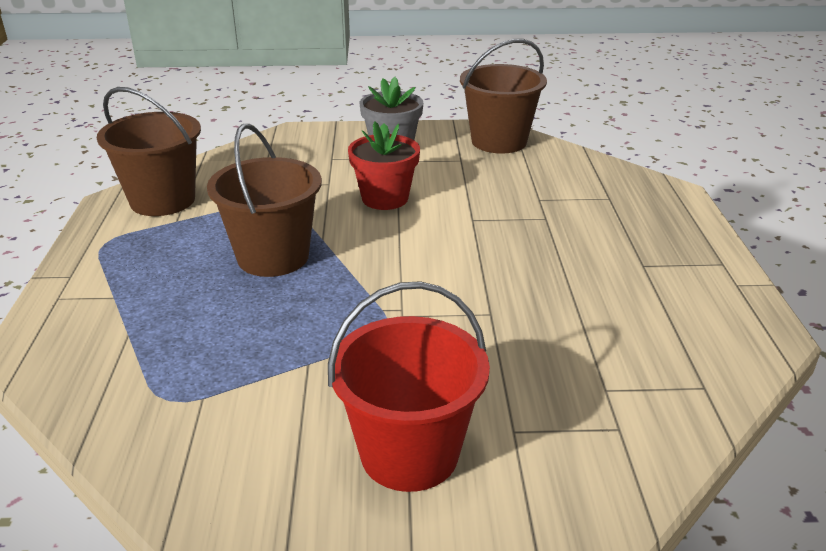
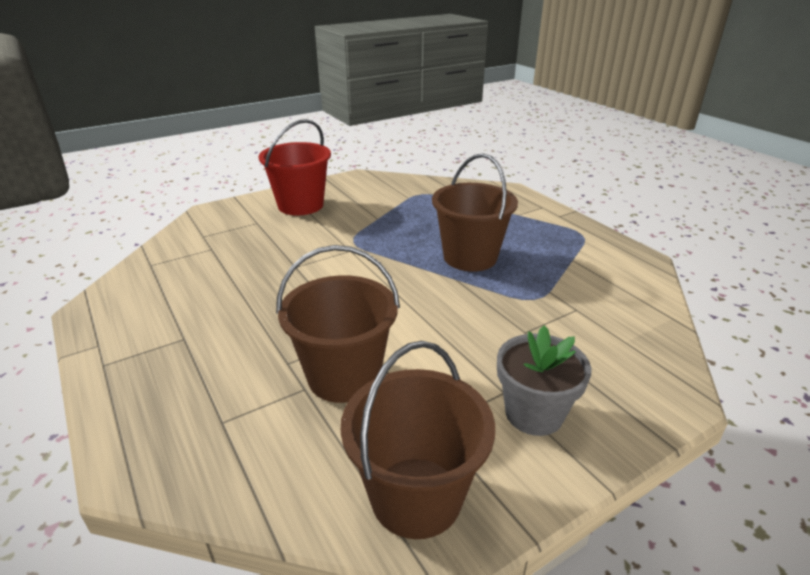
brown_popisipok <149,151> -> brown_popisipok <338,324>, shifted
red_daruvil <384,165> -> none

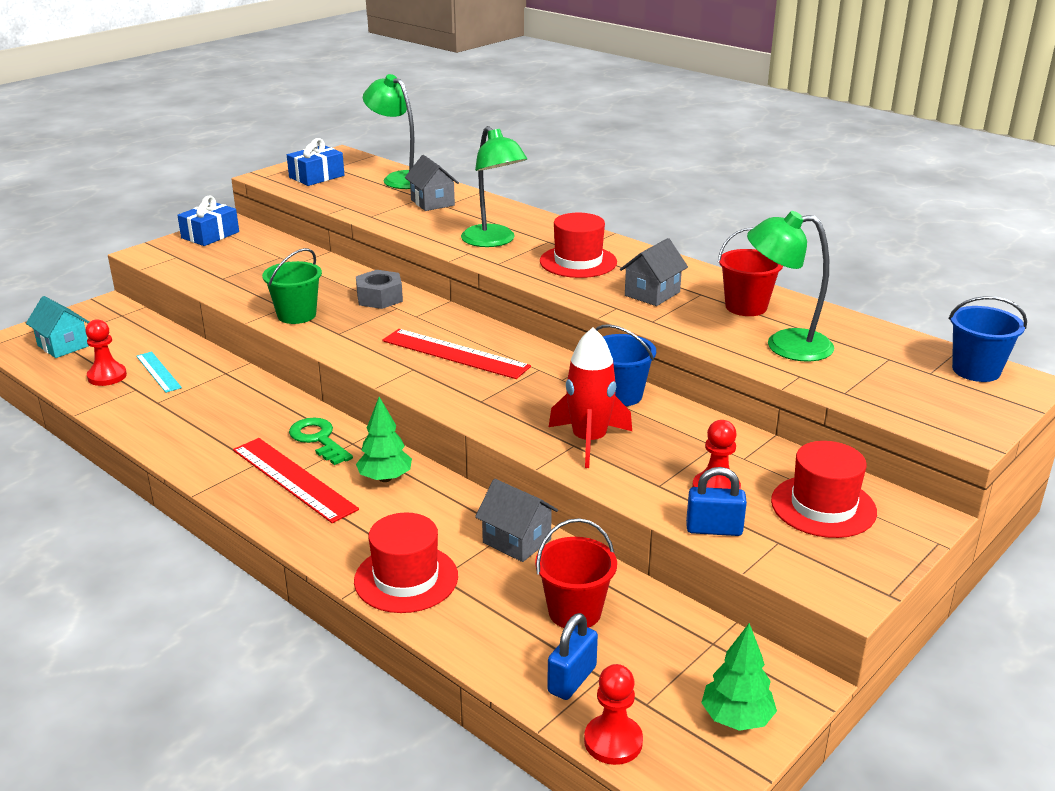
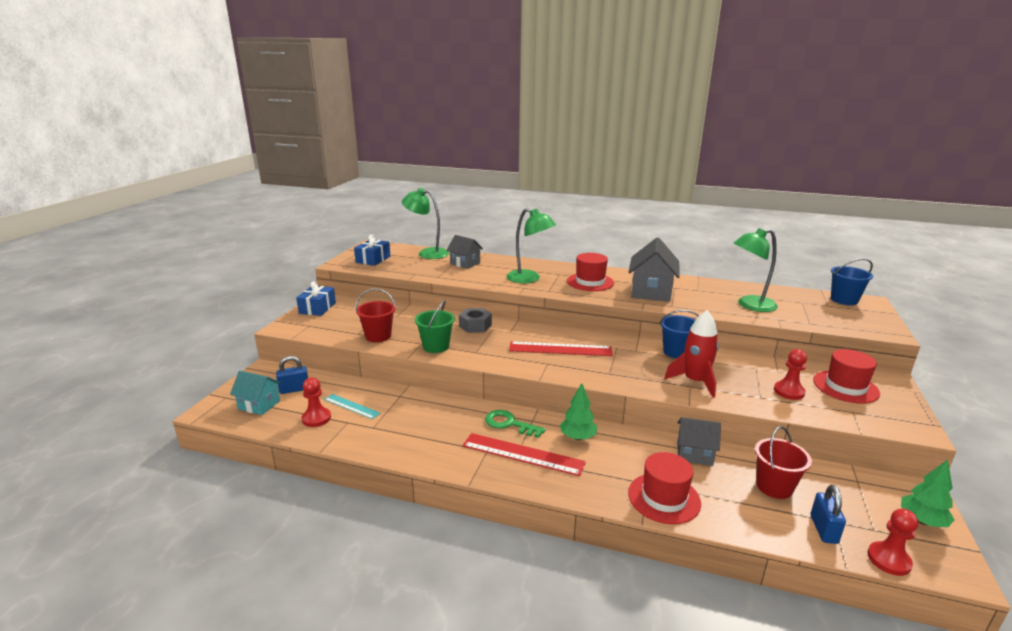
red_popisipok <750,271> -> red_popisipok <375,315>, shifted
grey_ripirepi <654,272> -> grey_ripirepi <654,269>, x1.62
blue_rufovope <716,501> -> blue_rufovope <292,375>, shifted

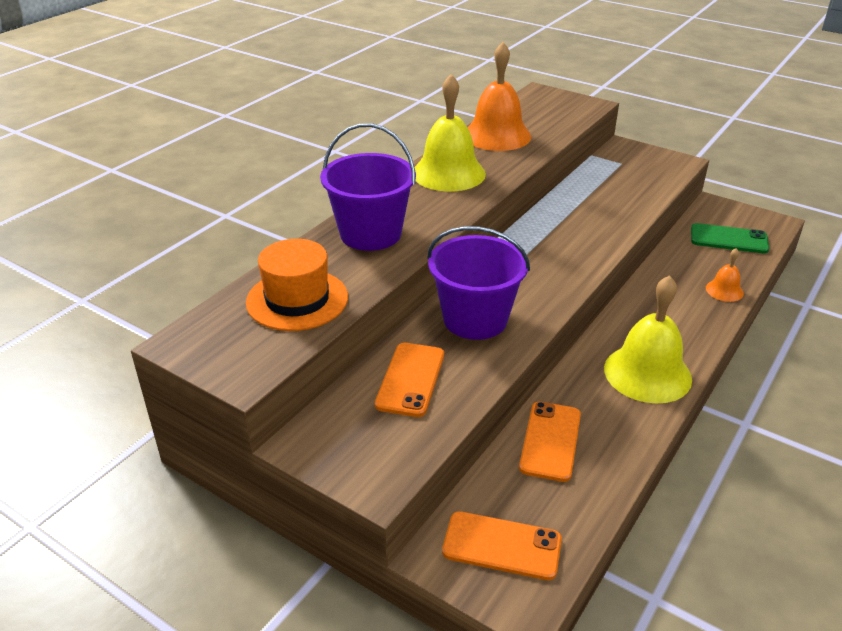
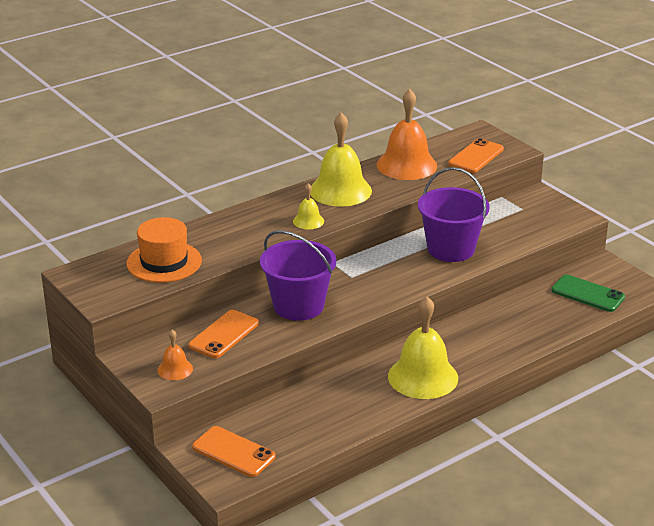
purple_popisipok <368,187> -> purple_popisipok <454,214>, shifted
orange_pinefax <725,275> -> orange_pinefax <175,355>, shifted
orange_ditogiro <550,442> -> orange_ditogiro <476,155>, shifted
none -> yellow_pinefax <308,206>

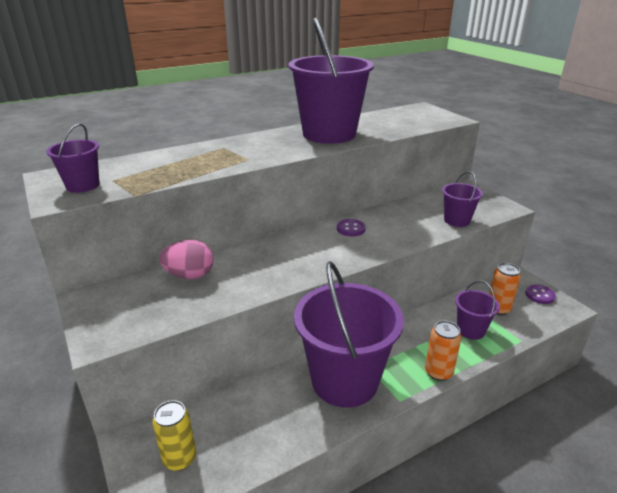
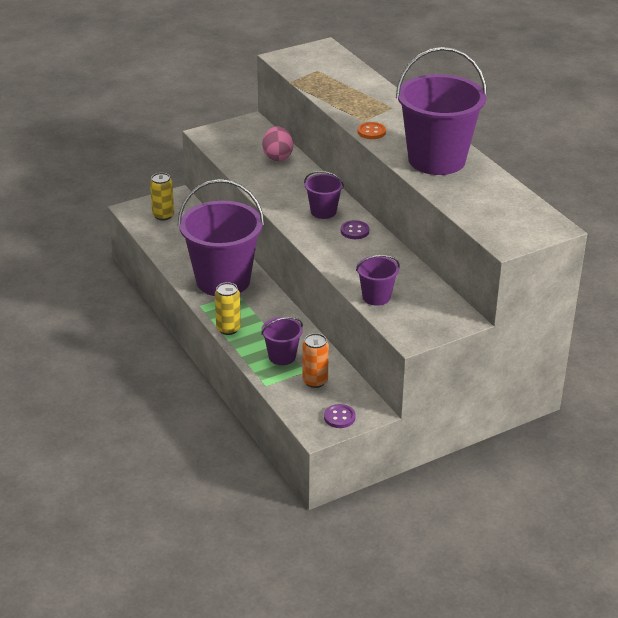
purple_popisipok <72,158> -> purple_popisipok <324,195>, shifted
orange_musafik <443,351> -> yellow_musafik <228,308>
none -> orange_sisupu <372,130>

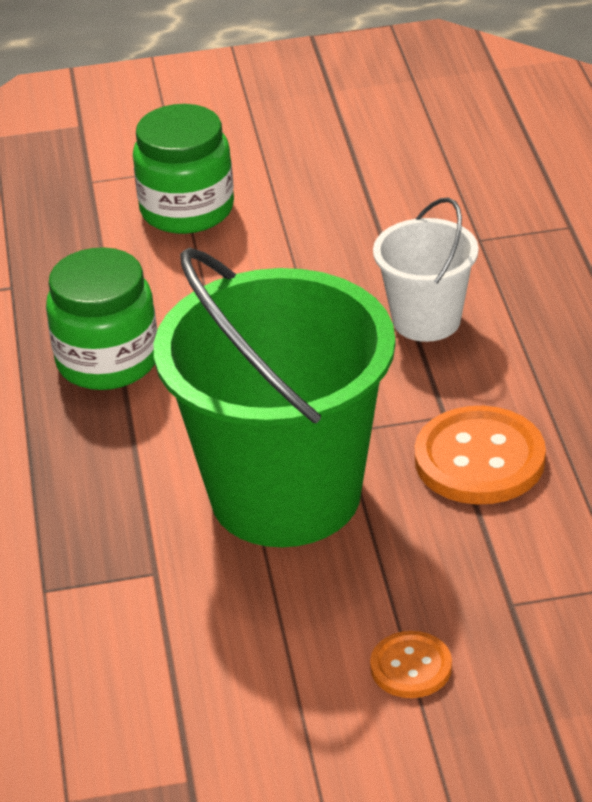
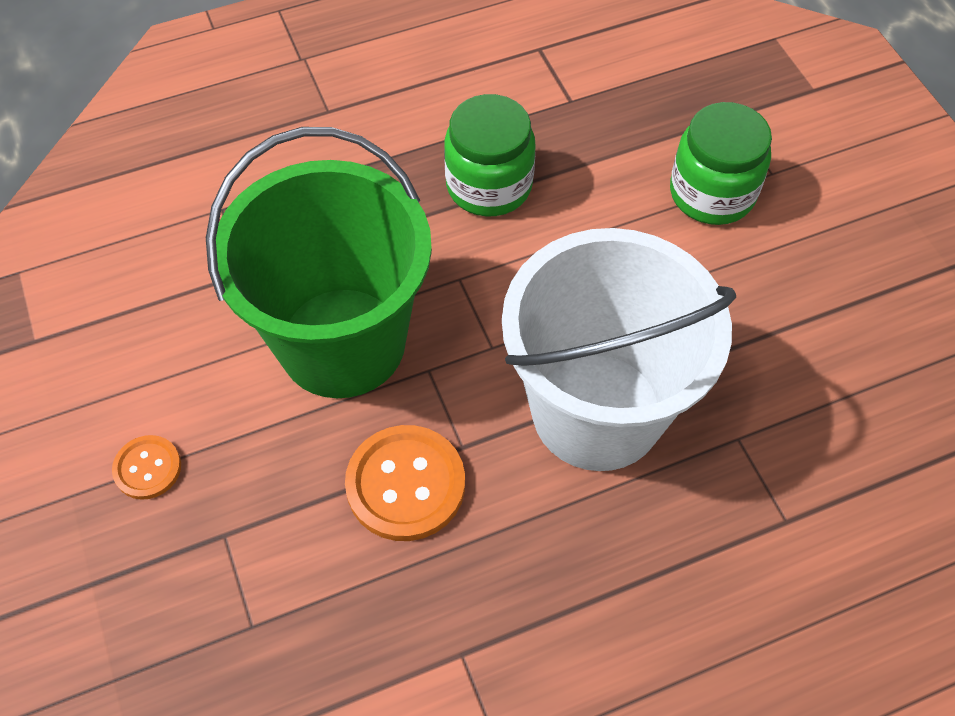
white_popisipok <426,270> -> white_popisipok <619,349>, x2.02

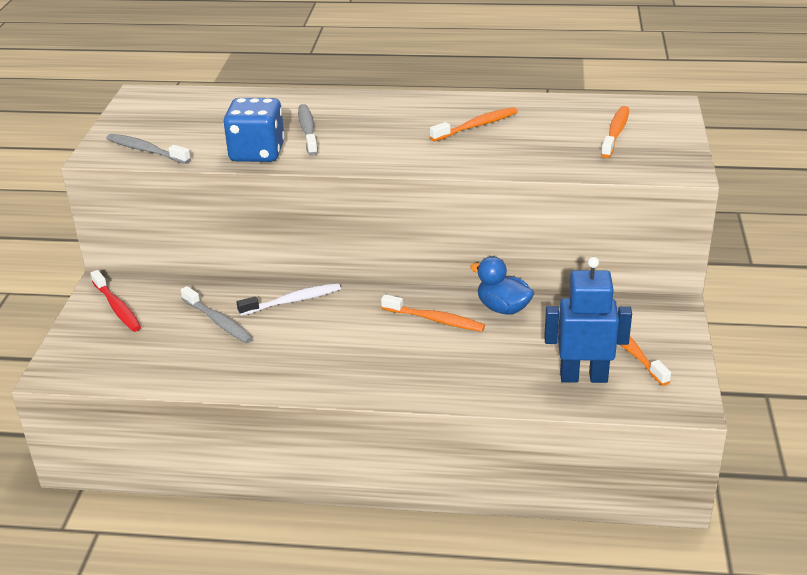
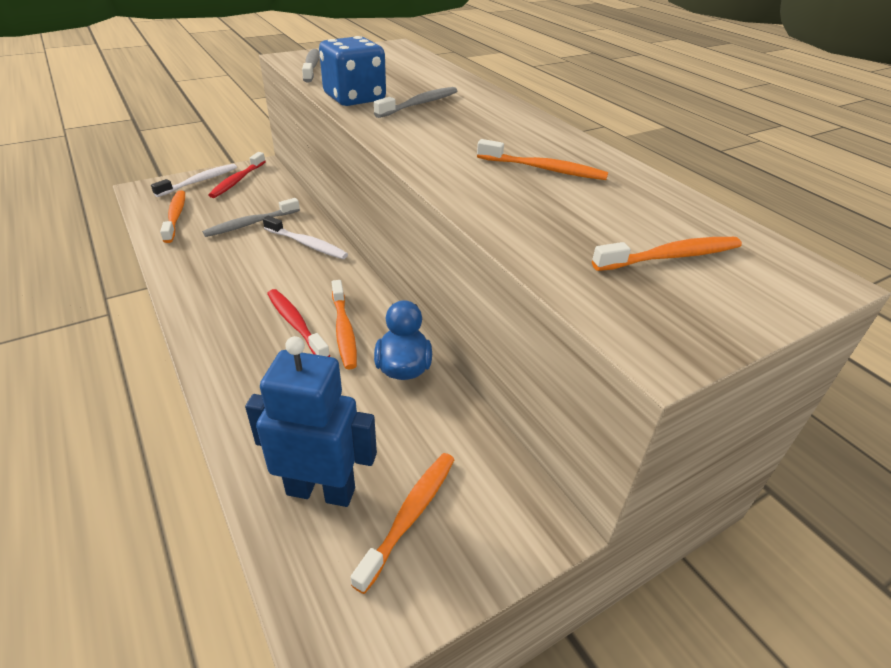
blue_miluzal <588,320> -> blue_miluzal <311,421>, 45 degrees counterclockwise
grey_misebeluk <217,314> -> grey_misebeluk <251,217>, 45 degrees clockwise
none -> white_misebeluk <194,180>
none -> orange_misebeluk <172,216>
none -> red_misebeluk <298,323>

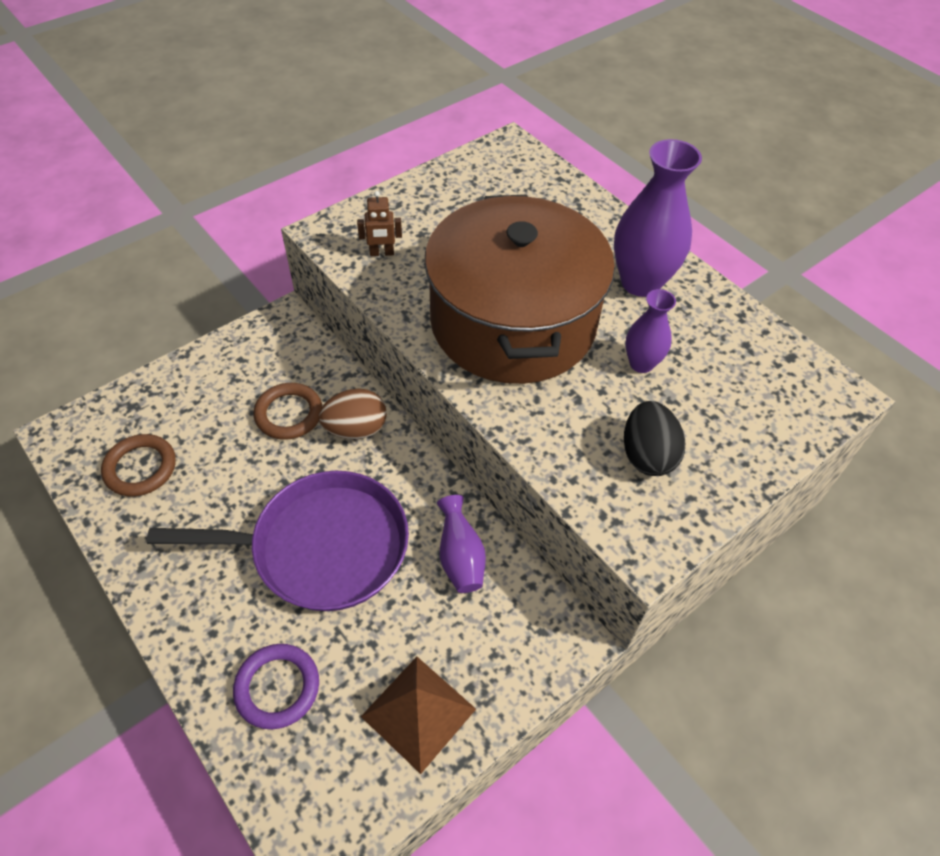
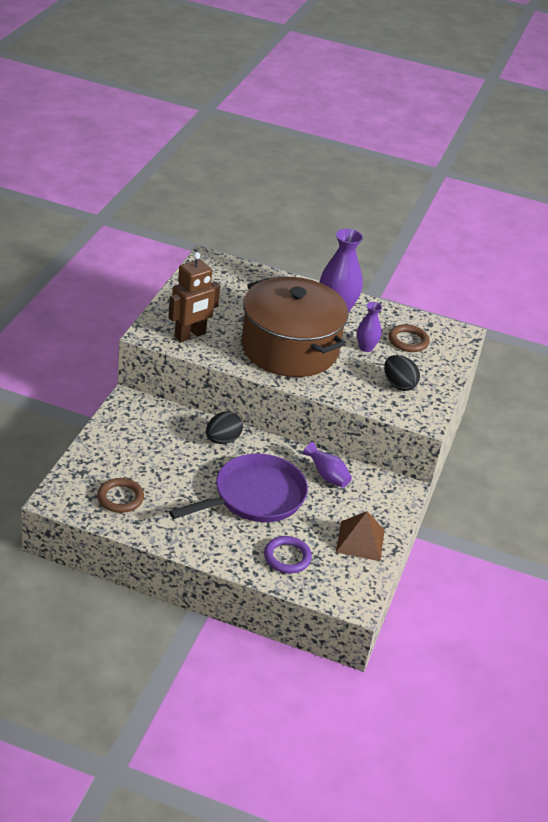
brown_miluzal <379,223> -> brown_miluzal <194,297>, x2.06
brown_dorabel <287,411> -> brown_dorabel <409,338>, shifted
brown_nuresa <353,413> -> black_nuresa <224,427>

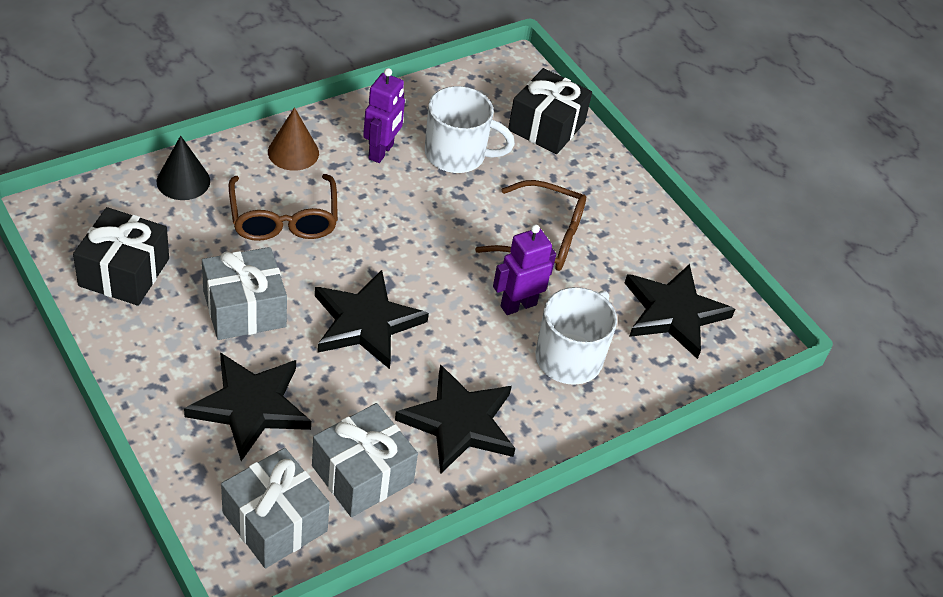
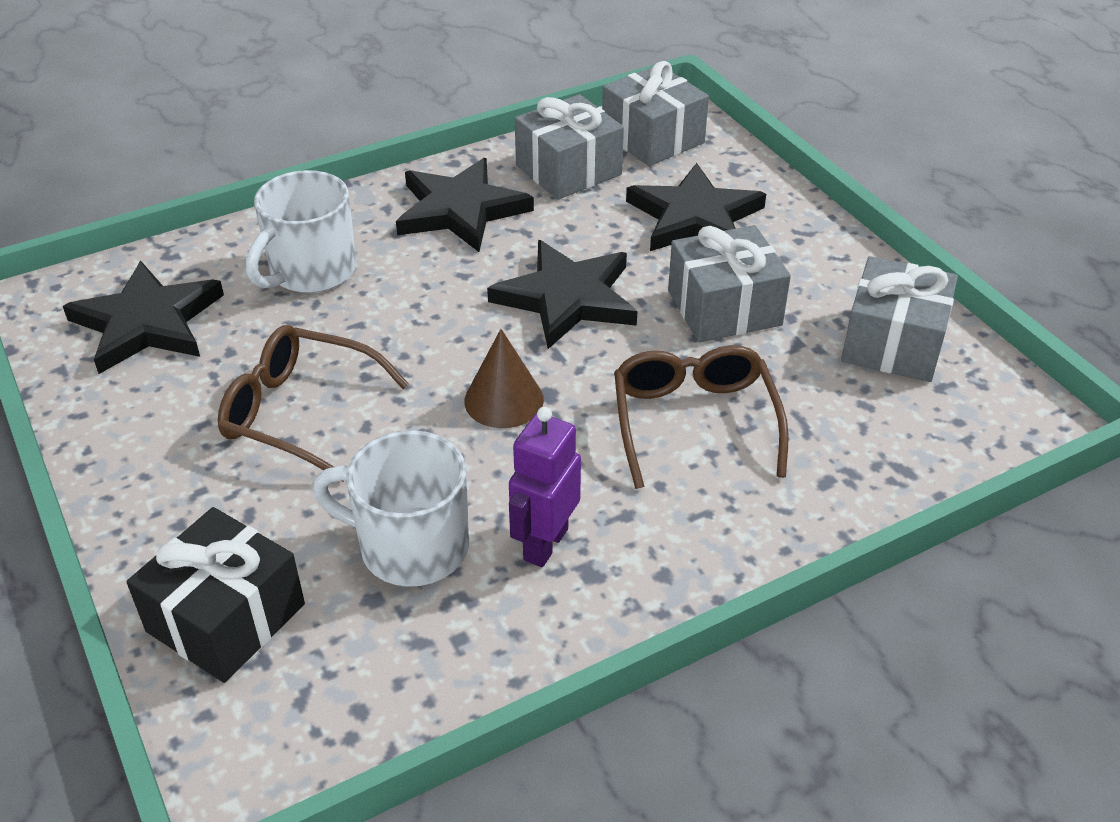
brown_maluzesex <293,139> -> brown_maluzesex <504,378>, shifted
black_maluzesex <183,168> -> none
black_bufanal <121,256> -> grey_bufanal <899,319>
purple_miluzal <524,269> -> none

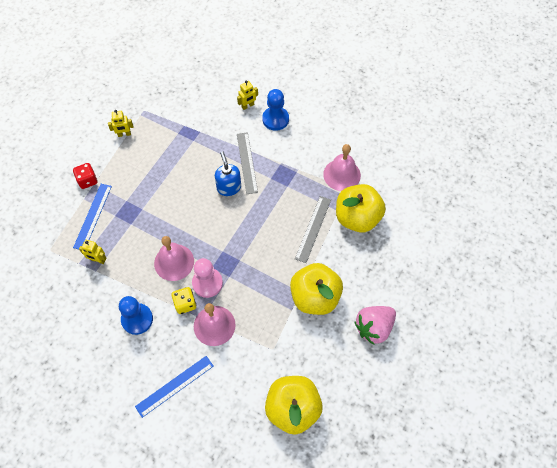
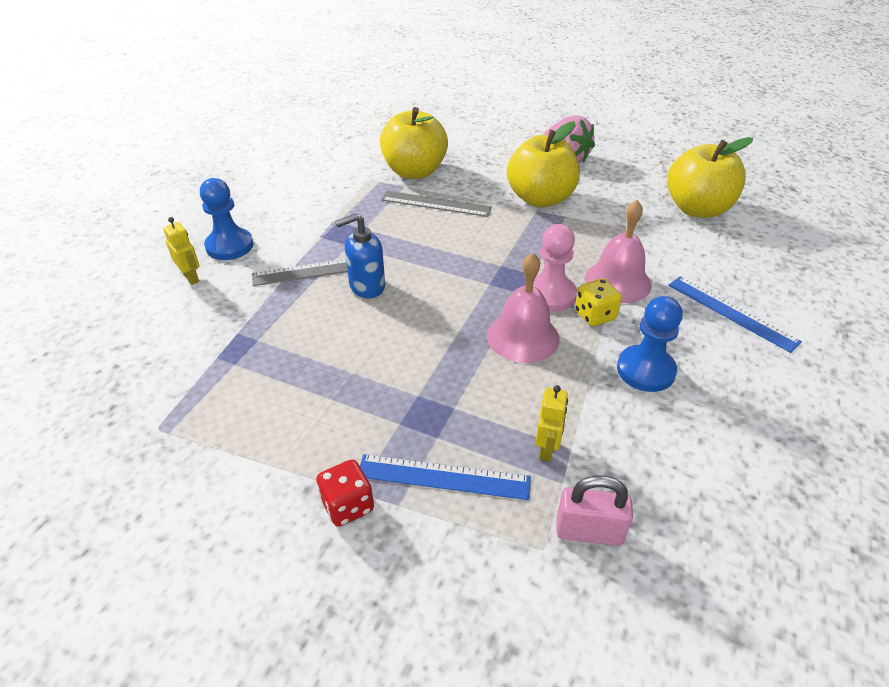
yellow_miluzal <121,123> -> none
pink_pinefax <342,167> -> none
none -> pink_rufovope <594,511>

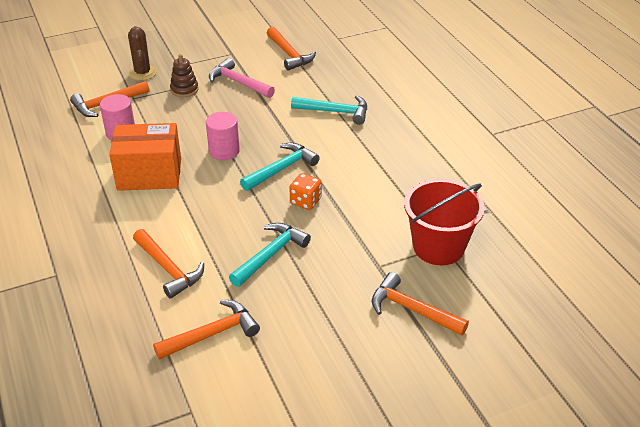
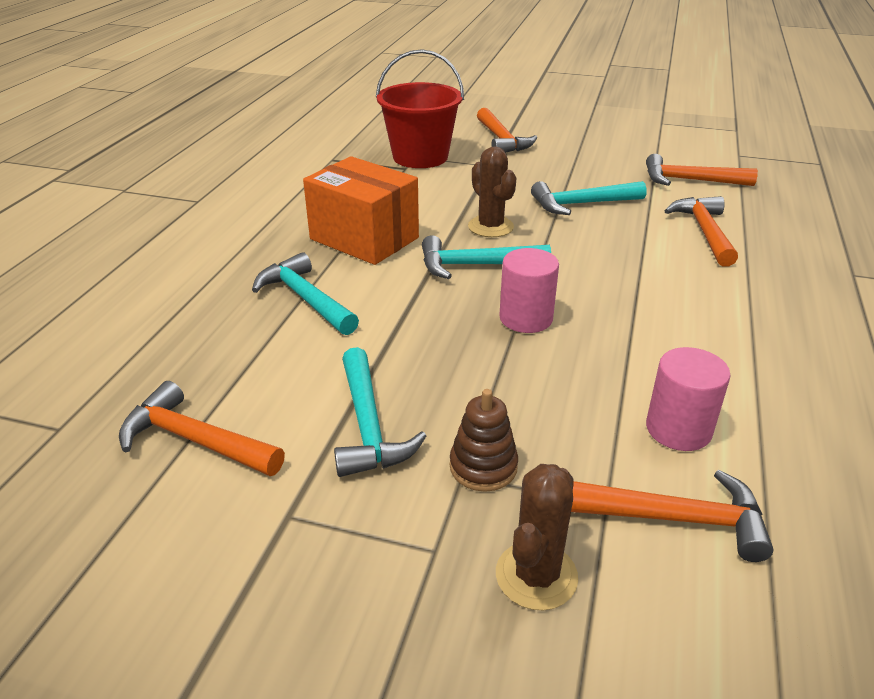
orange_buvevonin <291,49> -> orange_buvevonin <202,428>, 75 degrees counterclockwise
pink_buvevonin <242,78> -> turquoise_buvevonin <380,412>
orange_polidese <145,157> -> orange_polidese <361,210>, shifted
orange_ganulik <305,191> -> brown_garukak <492,192>

